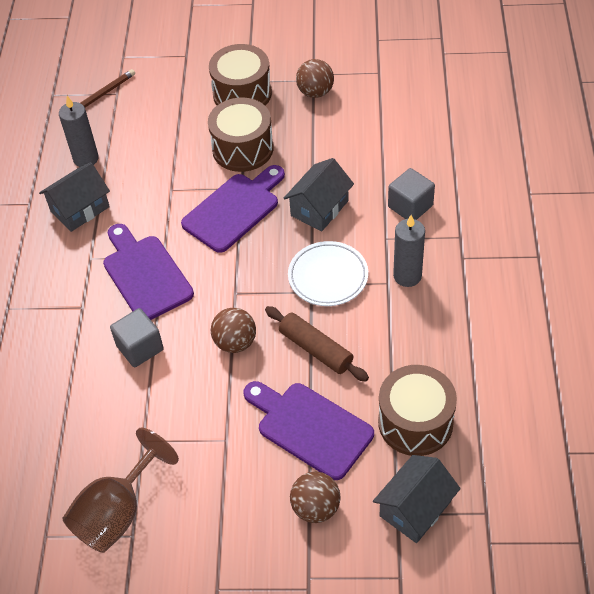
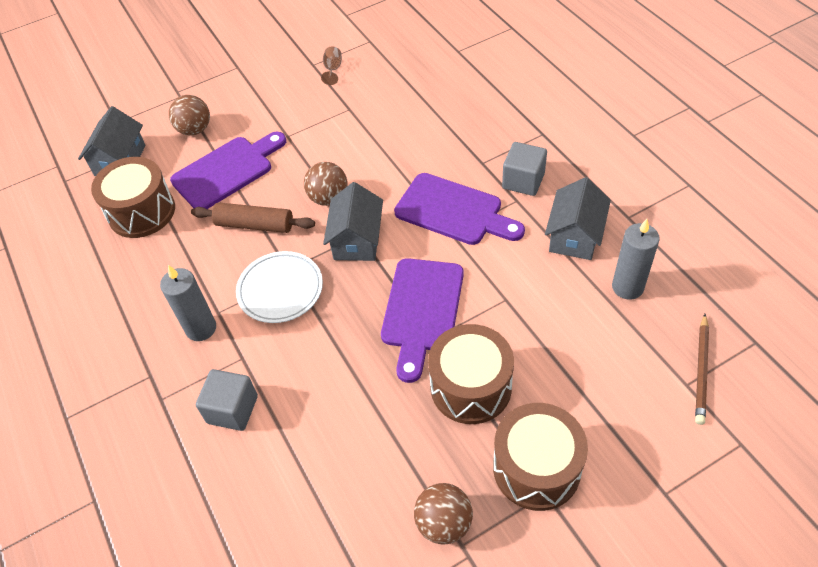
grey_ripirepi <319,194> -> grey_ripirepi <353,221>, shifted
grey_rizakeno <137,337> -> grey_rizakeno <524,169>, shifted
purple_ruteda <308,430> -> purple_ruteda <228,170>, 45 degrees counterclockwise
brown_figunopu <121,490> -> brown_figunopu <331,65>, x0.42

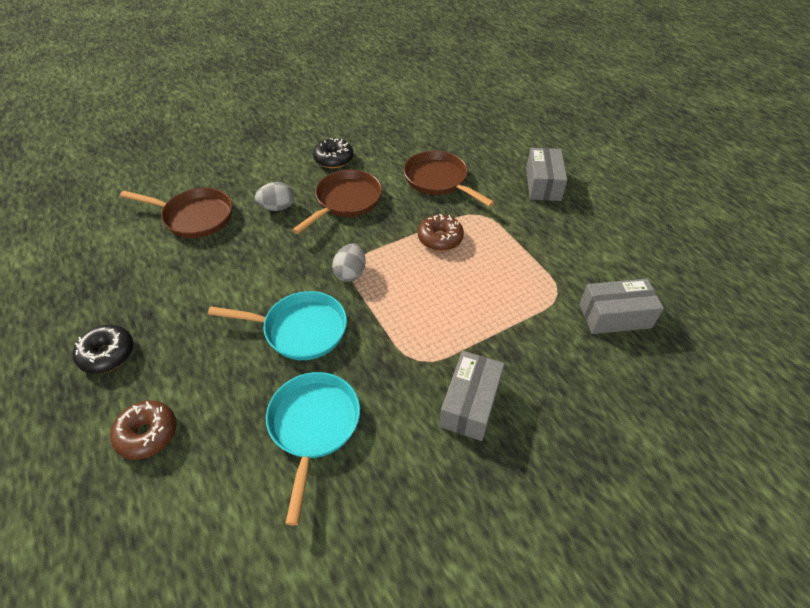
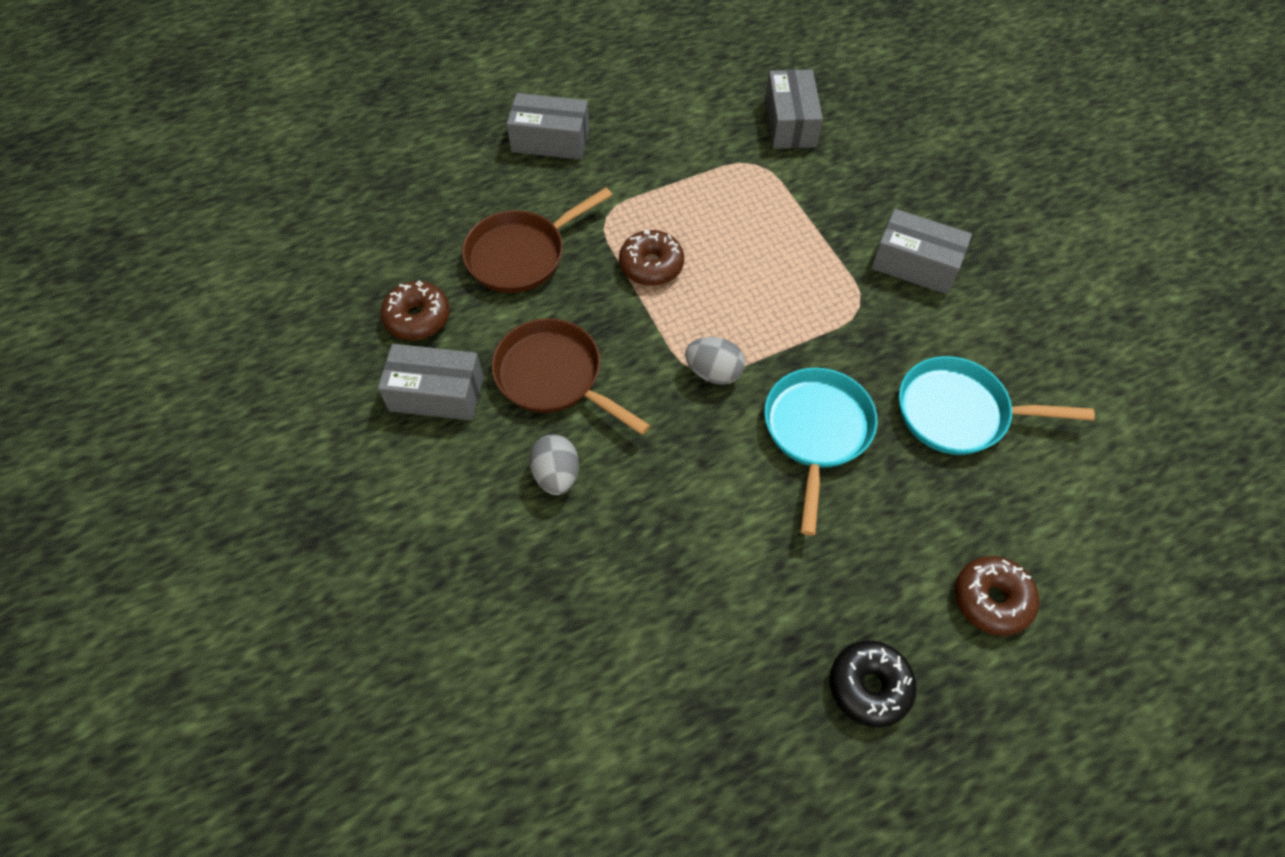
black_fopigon <333,153> -> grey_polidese <431,382>
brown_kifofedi <176,213> -> none
none -> brown_fopigon <415,310>

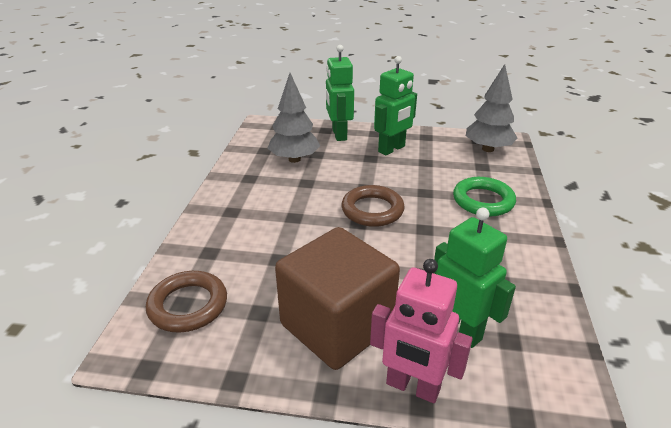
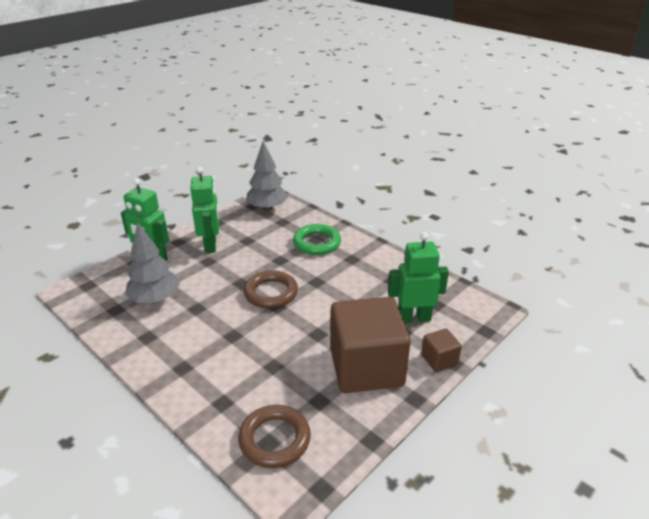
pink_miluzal <421,331> -> brown_rizakeno <441,350>

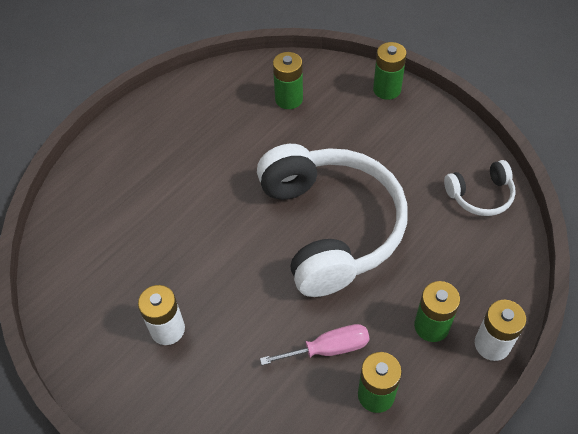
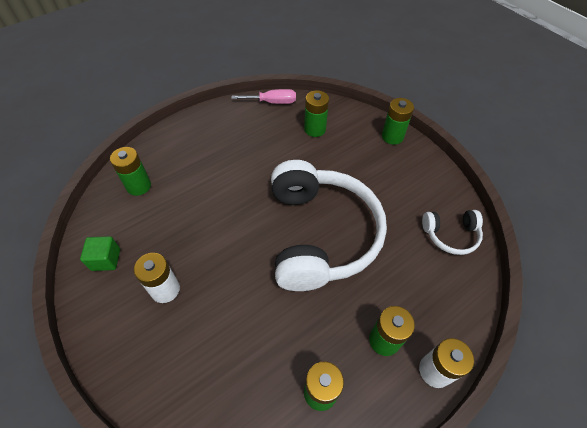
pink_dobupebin <315,344> -> pink_dobupebin <263,96>, shifted
none -> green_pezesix <130,171>
none -> green_rizakeno <100,253>

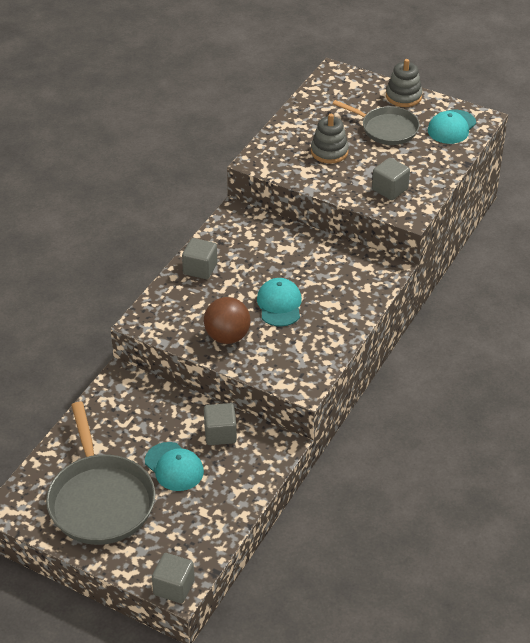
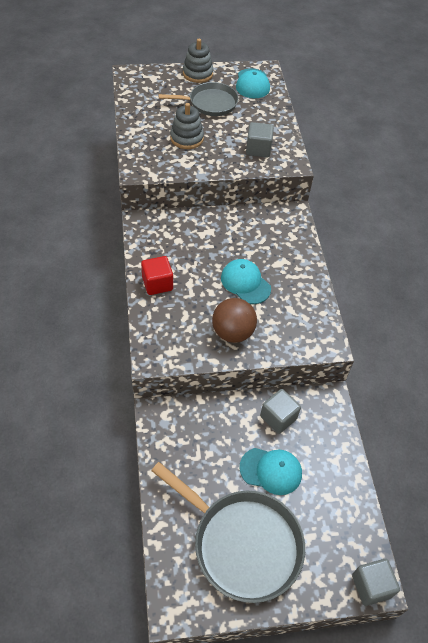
grey_rizakeno <199,258> -> red_rizakeno <157,275>

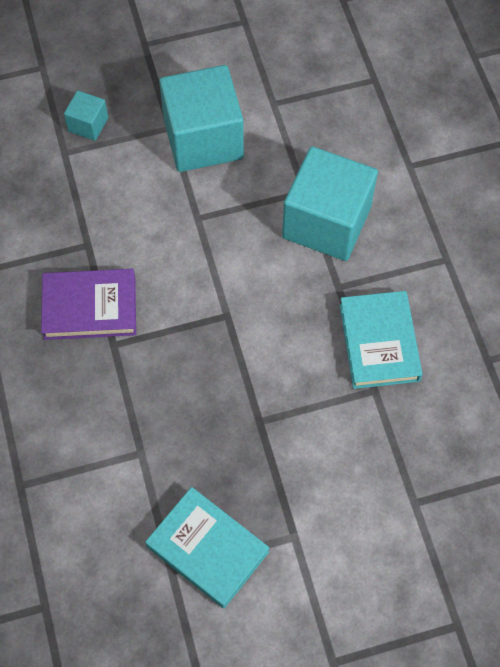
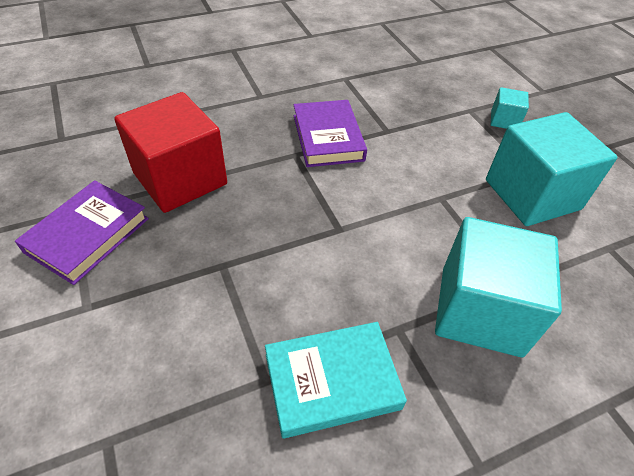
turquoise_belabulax <207,547> -> purple_belabulax <82,232>
none -> red_rizakeno <170,152>

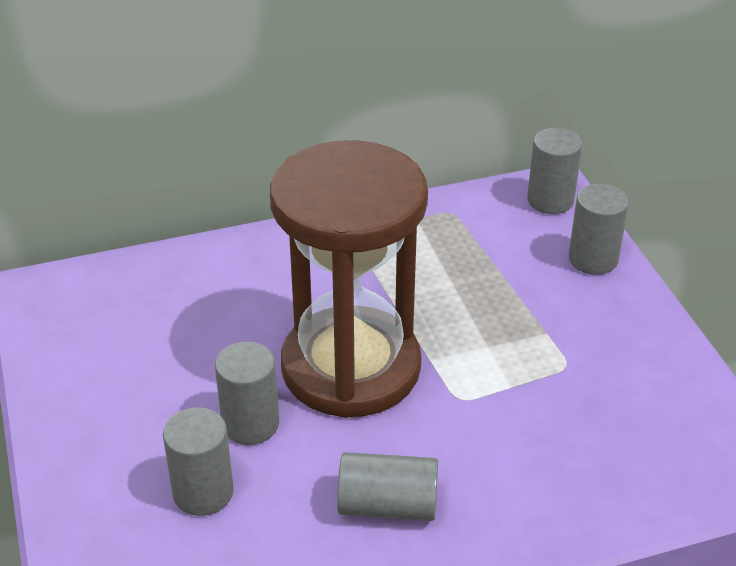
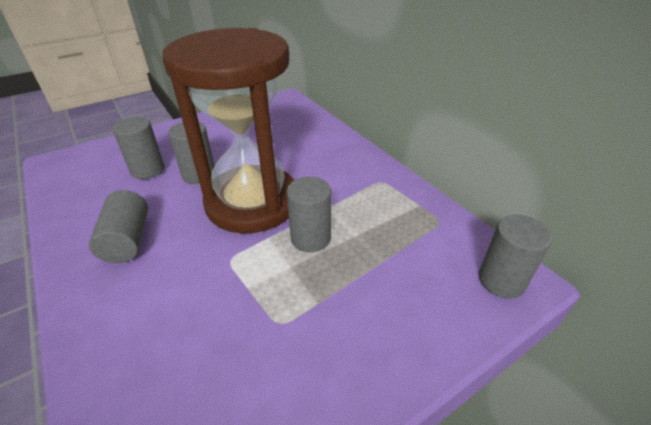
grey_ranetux <599,229> -> grey_ranetux <308,214>, shifted

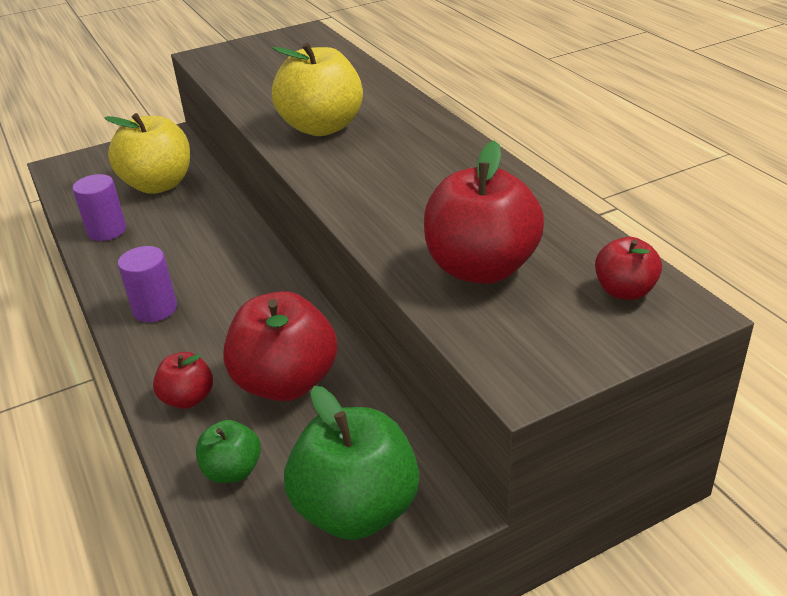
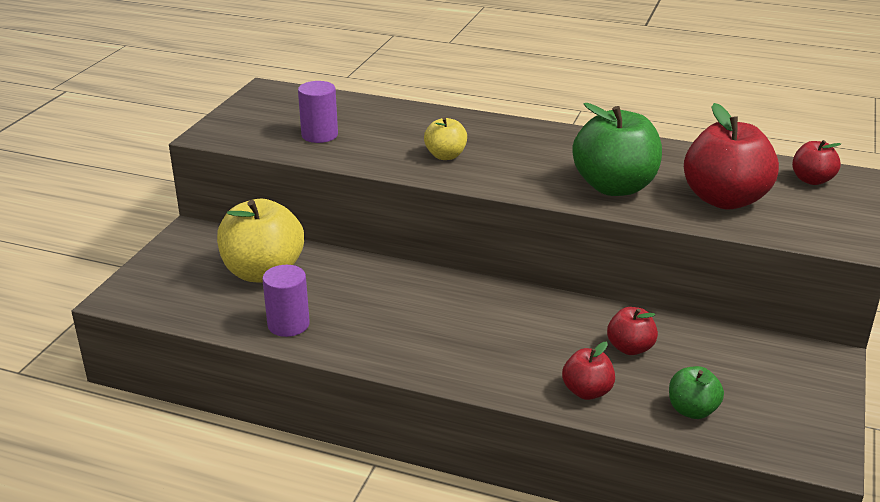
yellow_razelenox <317,89> -> yellow_razelenox <445,138>, x0.52
purple_ranetux <147,284> -> purple_ranetux <318,112>, shifted
red_razelenox <280,346> -> red_razelenox <632,331>, x0.52
green_razelenox <351,463> -> green_razelenox <617,149>, shifted

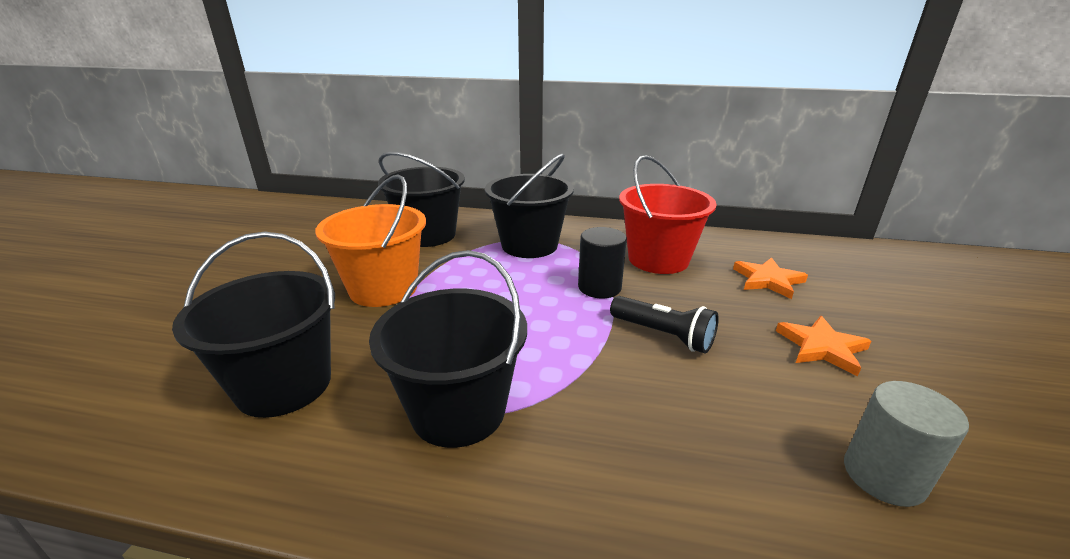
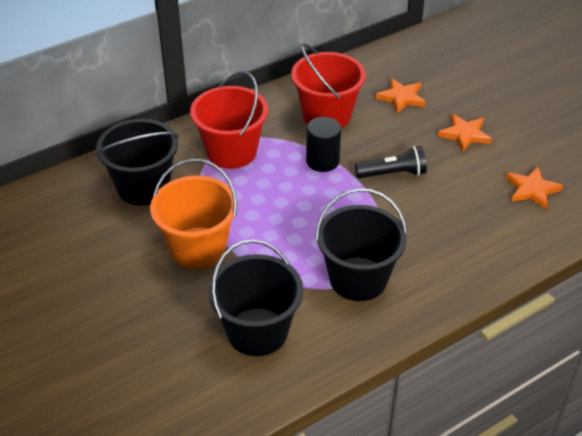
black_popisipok <529,206> -> red_popisipok <229,120>
grey_ranetux <906,444> -> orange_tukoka <534,188>

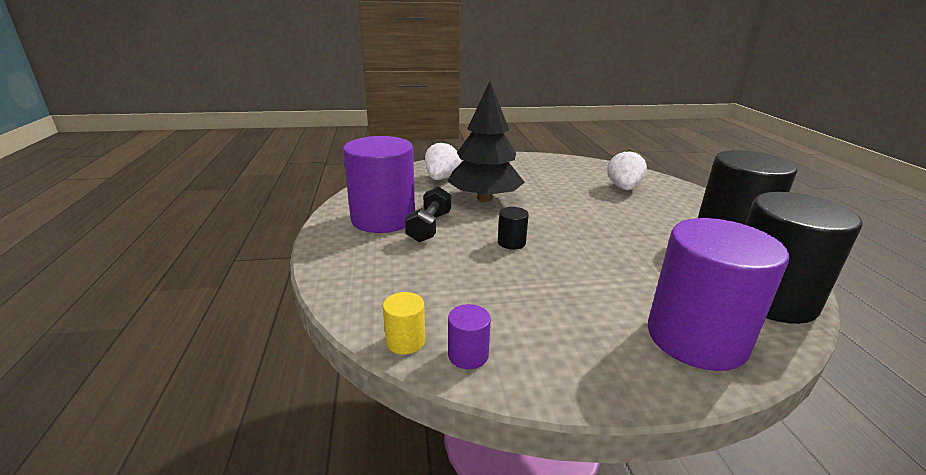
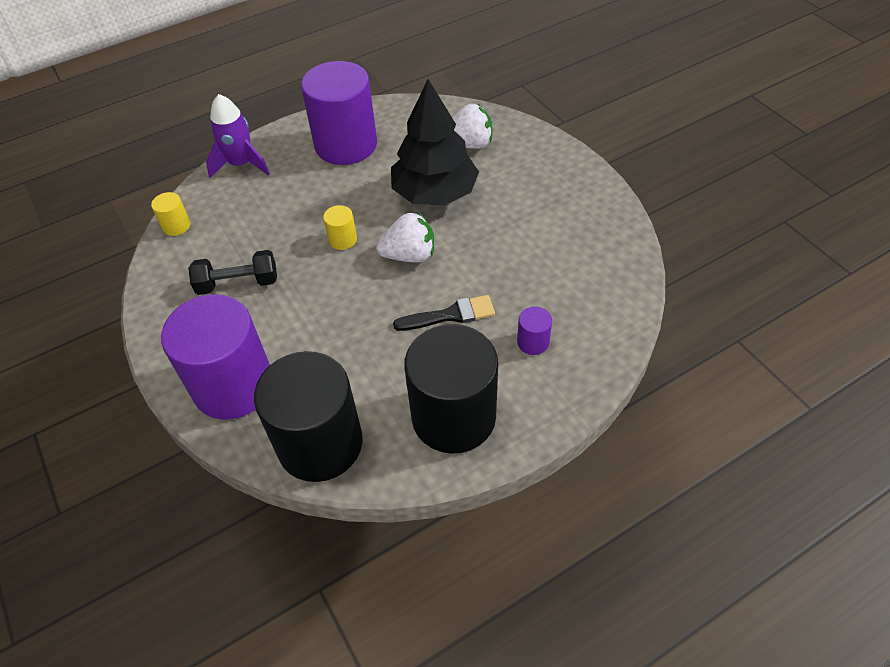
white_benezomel <627,170> -> white_benezomel <405,237>, shifted
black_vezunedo <428,214> -> black_vezunedo <232,272>, shifted
black_ranetux <513,228> -> yellow_ranetux <340,227>
purple_ranetux <469,336> -> purple_ranetux <534,331>, shifted
none -> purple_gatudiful <238,136>
none -> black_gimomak <444,313>

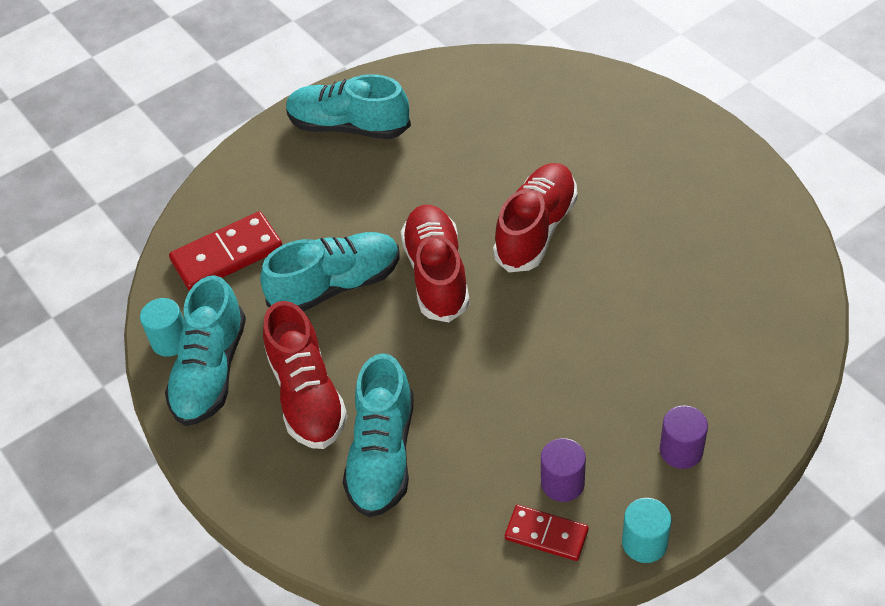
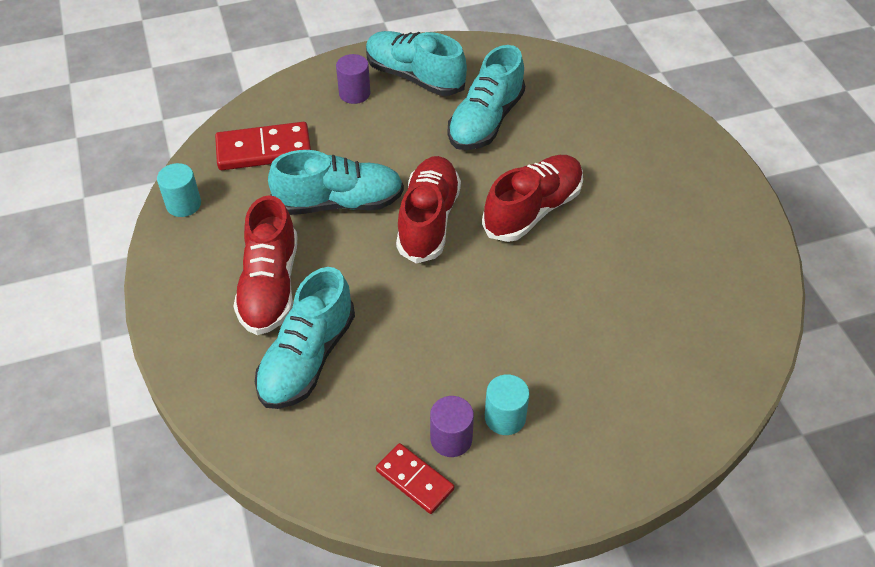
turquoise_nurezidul <205,350> -> turquoise_nurezidul <486,97>, shifted
purple_ranetux <684,437> -> purple_ranetux <353,79>, shifted
turquoise_ranetux <646,530> -> turquoise_ranetux <507,404>, shifted

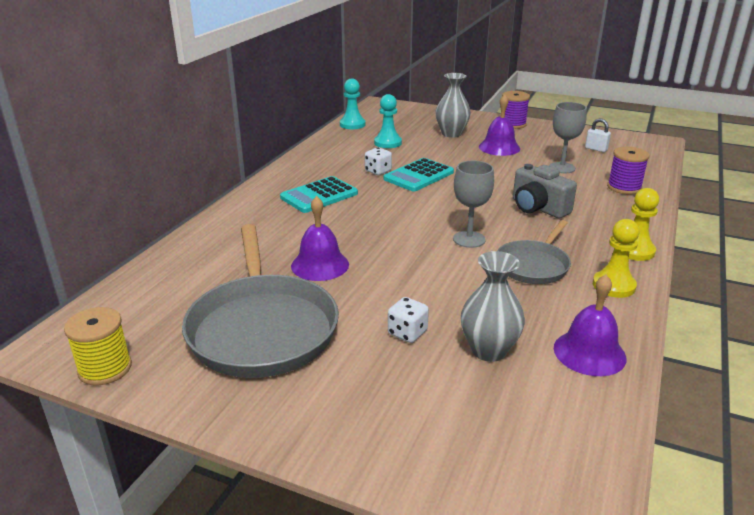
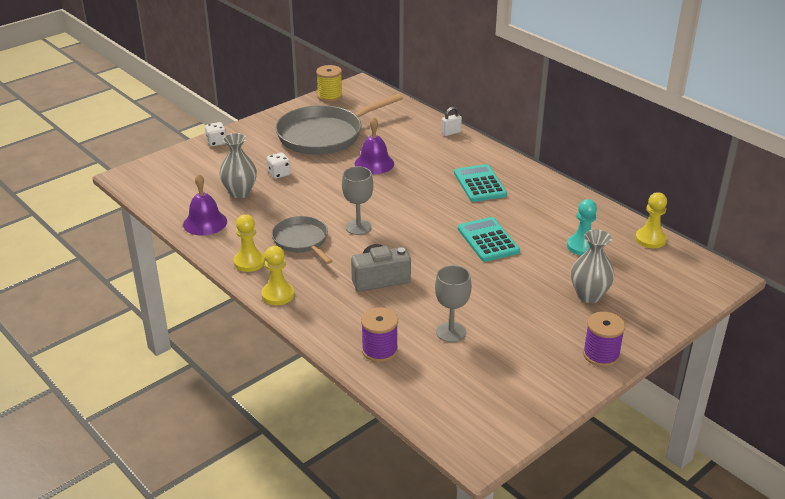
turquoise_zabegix <352,104> -> yellow_zabegix <651,220>
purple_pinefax <499,125> -> none
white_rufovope <598,135> -> white_rufovope <451,121>, shifted
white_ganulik <378,161> -> white_ganulik <215,134>, shifted
grey_kifofedi <260,301> -> grey_kifofedi <339,124>, 45 degrees counterclockwise

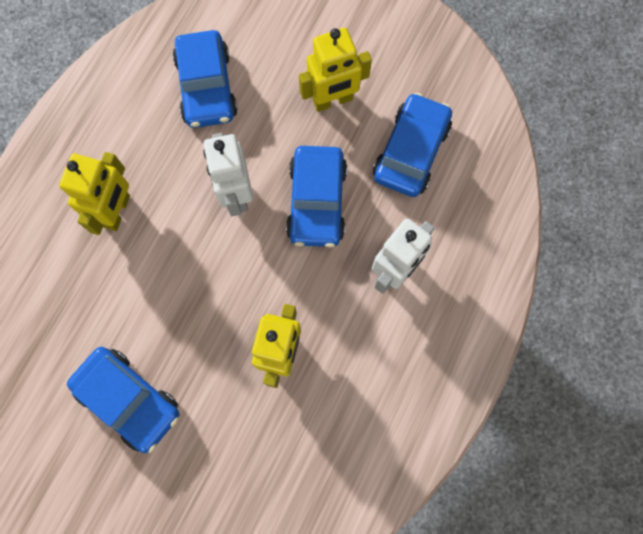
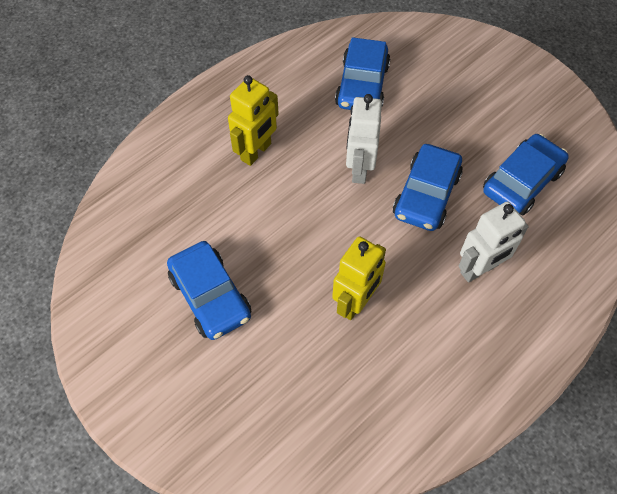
yellow_miluzal <335,70> -> none

